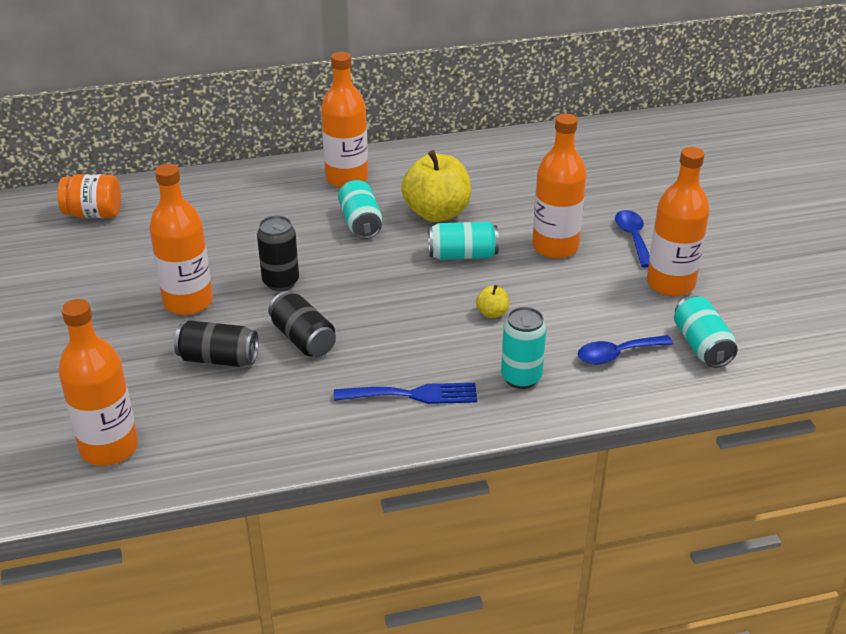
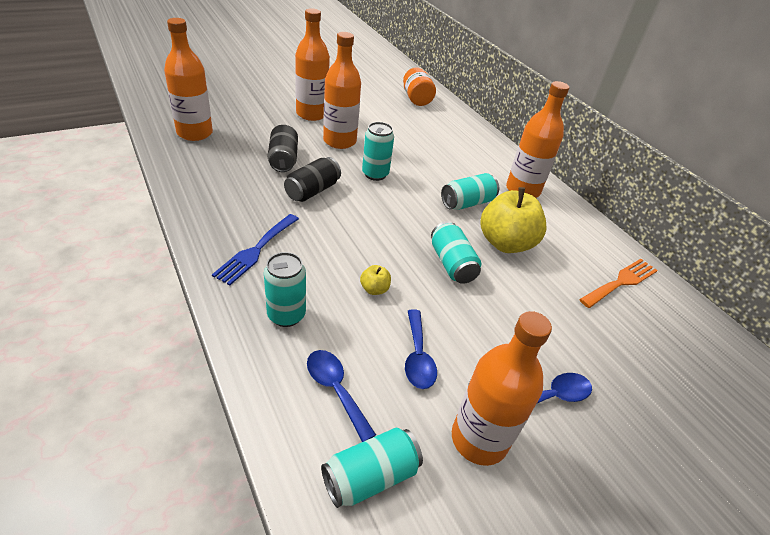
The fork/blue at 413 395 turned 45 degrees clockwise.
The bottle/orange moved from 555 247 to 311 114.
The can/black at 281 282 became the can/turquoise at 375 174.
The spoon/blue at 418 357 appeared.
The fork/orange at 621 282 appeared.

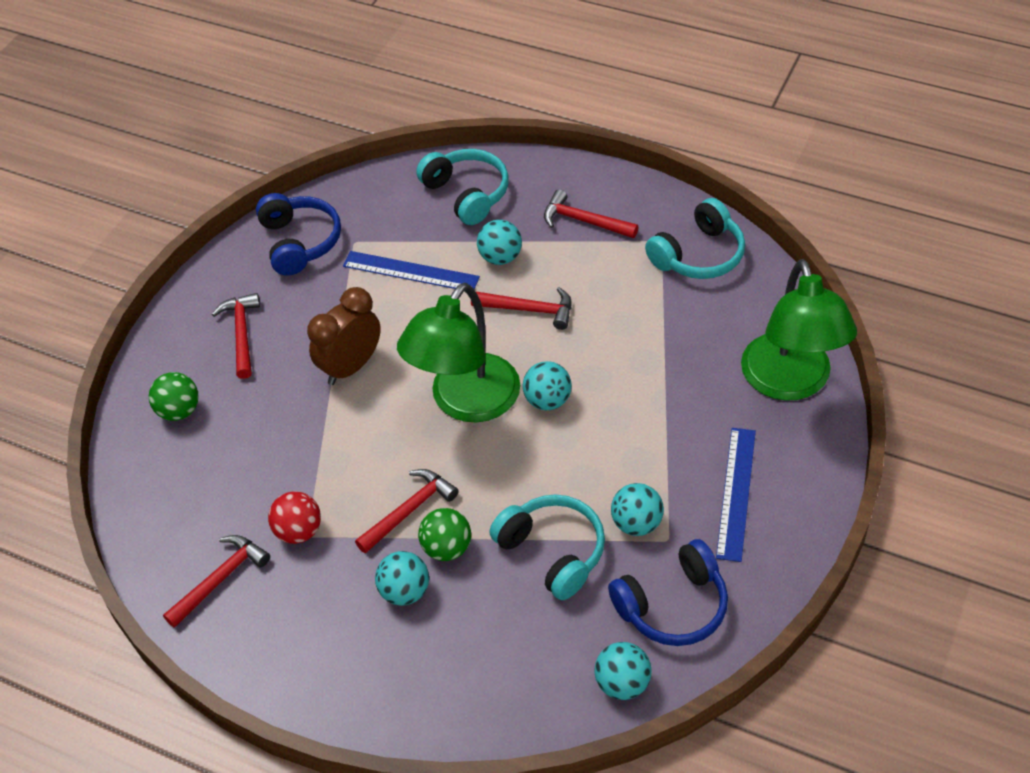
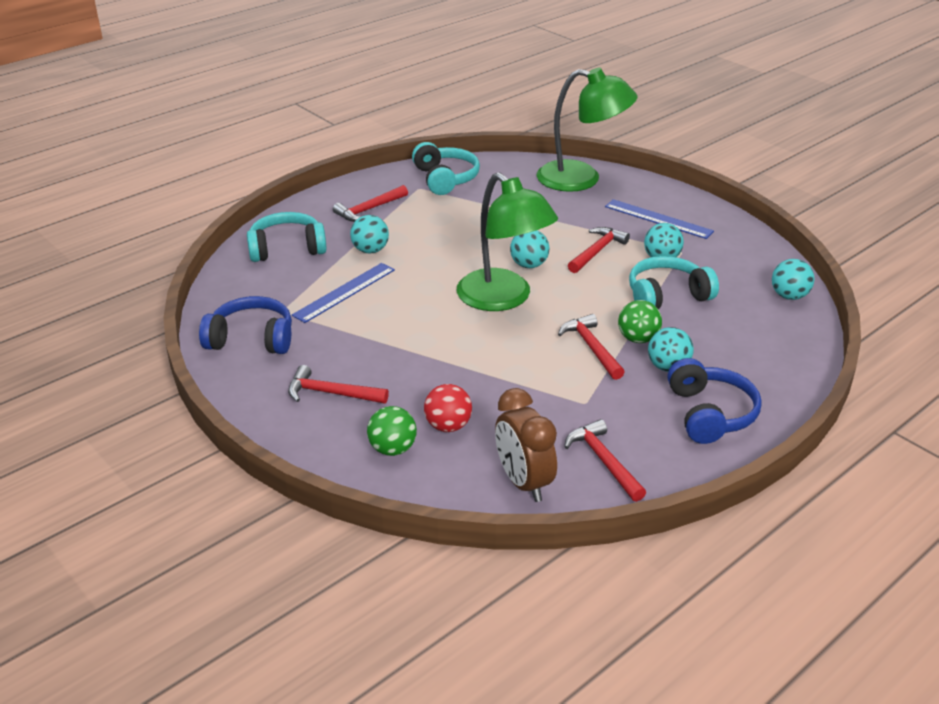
The ball/red moved from 298 531 to 448 426.
The clock/brown moved from 351 367 to 523 482.
The hammer/red moved from 529 309 to 597 251.
The headphones/blue moved from 673 606 to 710 414.

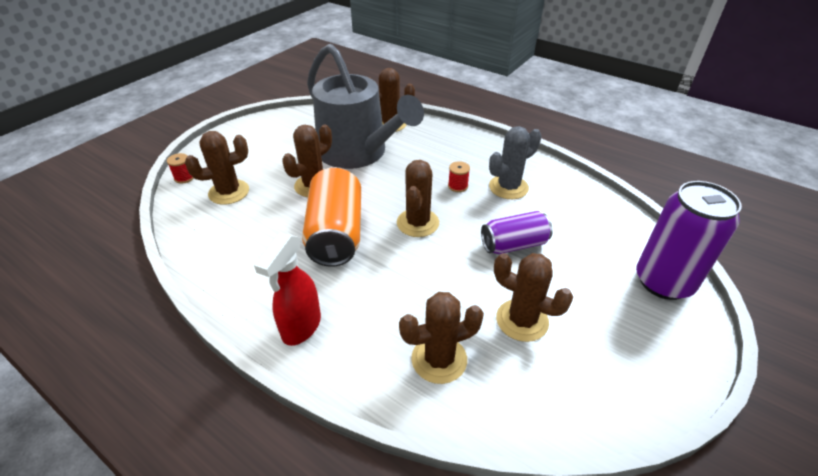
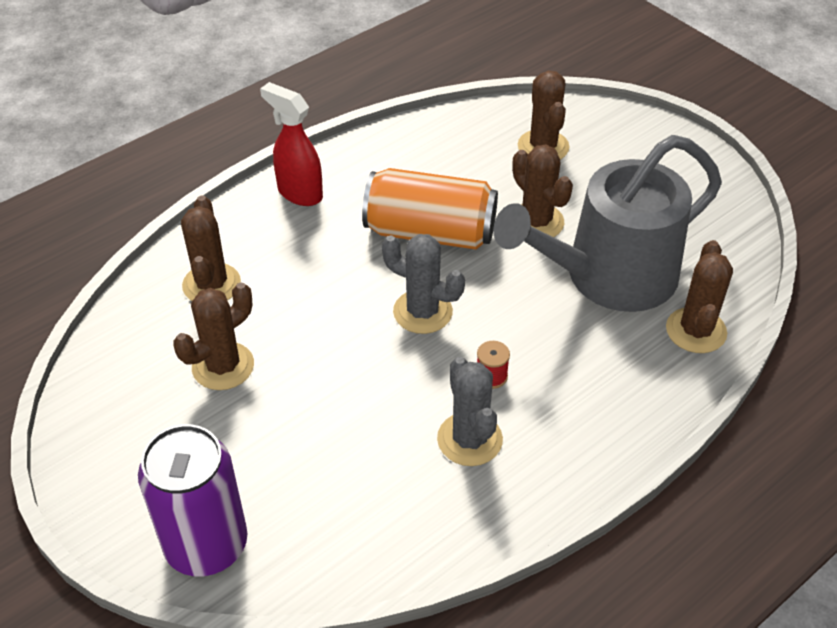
The cactus/brown at 418 223 became the cactus/grey at 422 312.
The spool/red at 184 177 disappeared.
The can/purple at 514 244 disappeared.

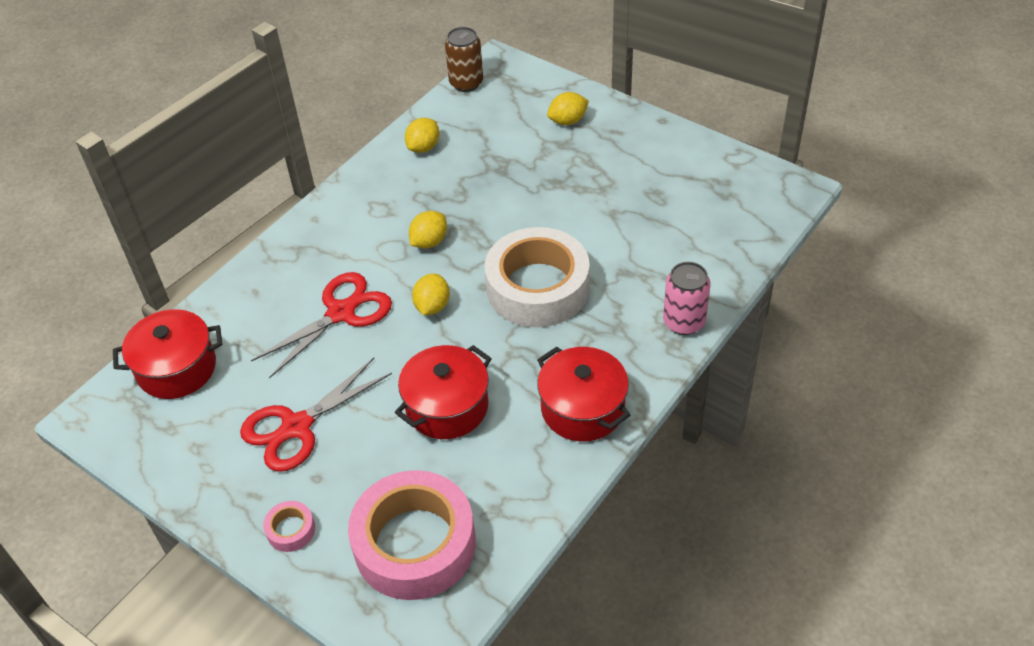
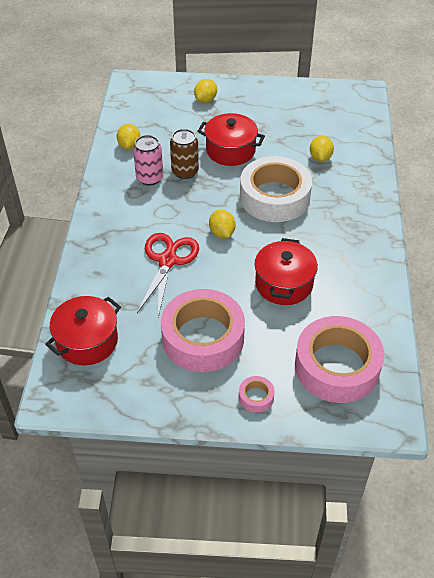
The can/pink moved from 684 322 to 149 178.
The scissors/red at 297 427 was replaced by the tape/pink at 203 337.
The can/brown moved from 466 83 to 185 171.
The pot/red moved from 582 408 to 230 150.
The lemon/yellow moved from 429 242 to 320 158.

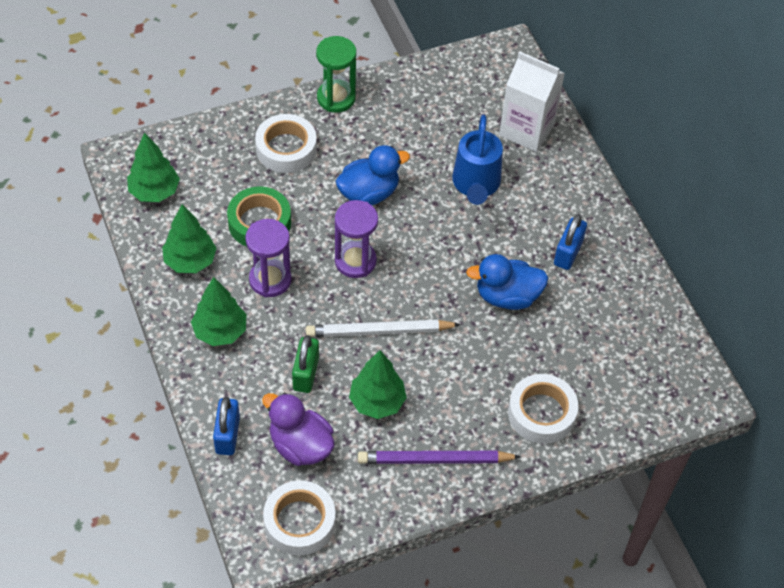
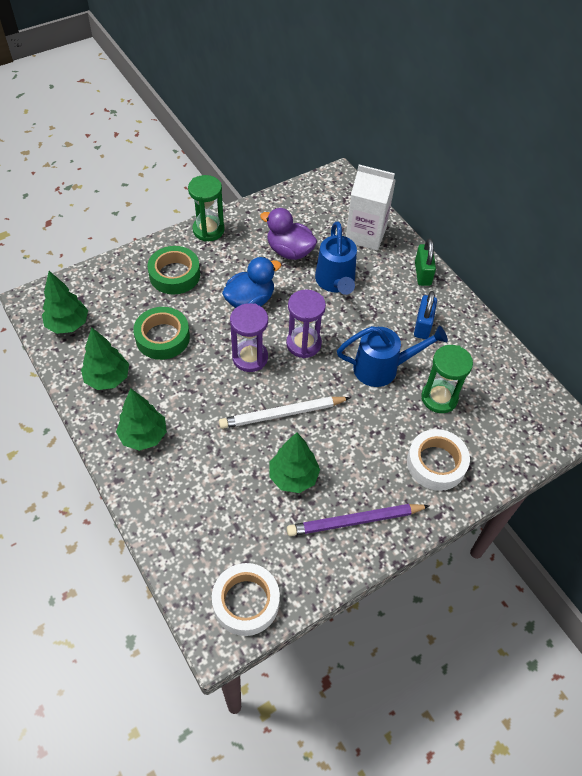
The tape/white at 286 149 became the tape/green at 174 275.
The duck/purple moved from 300 445 to 289 251.
The hourglass/purple moved from 270 280 to 303 344.
The duck/blue at 507 296 was replaced by the watering can/blue at 382 368.
The padlock/green moved from 306 373 to 422 274.
The hourglass/green at 439 398 appeared.
The padlock/blue at 227 435 disappeared.

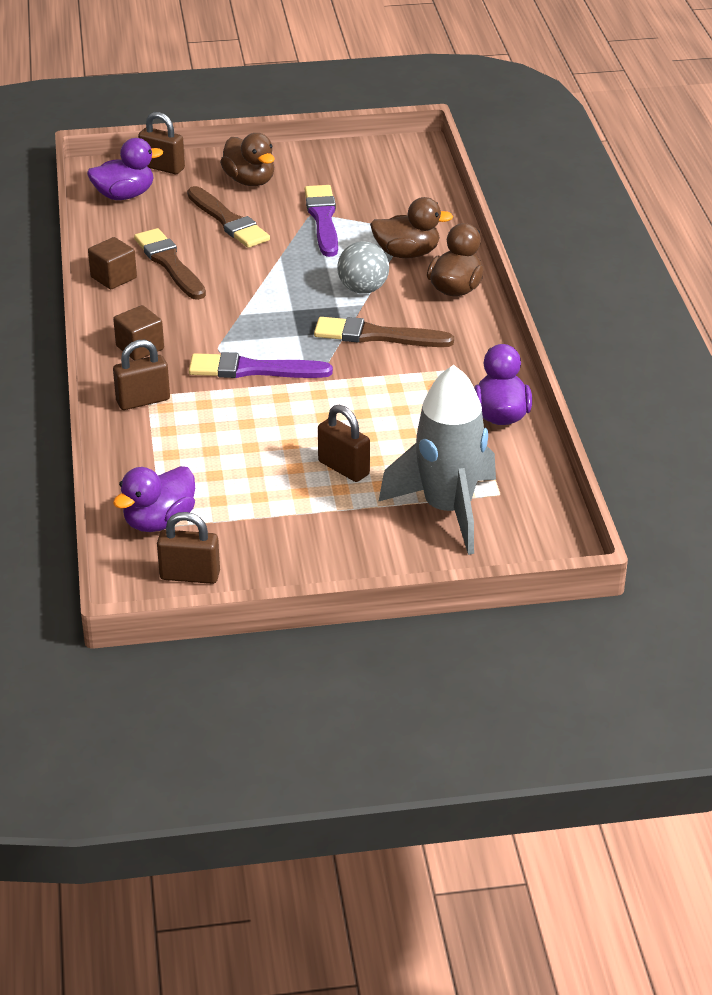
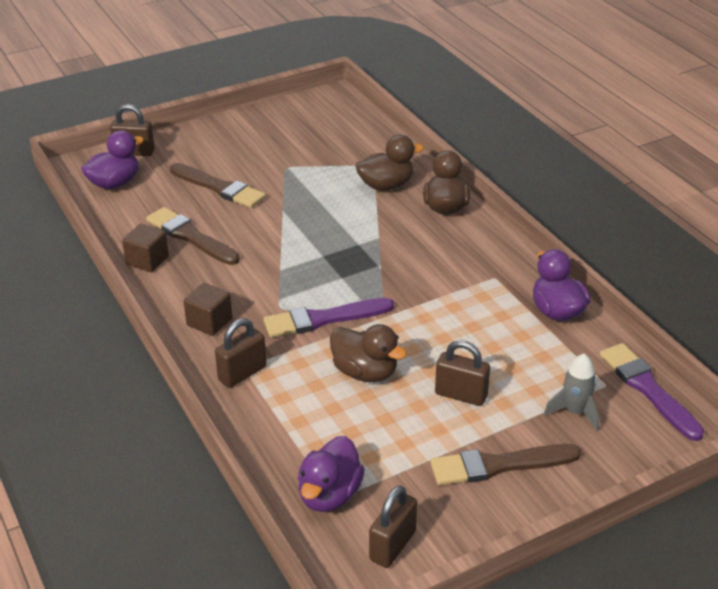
The duck/brown moved from 250 181 to 365 372.
The padlock/brown at 190 576 turned 45 degrees counterclockwise.
The brush/brown moved from 377 335 to 498 465.
The rocket/grey at 448 510 changed to 0.48 times the size.
The brush/purple moved from 323 219 to 648 389.
The ball/grey at 363 289 disappeared.

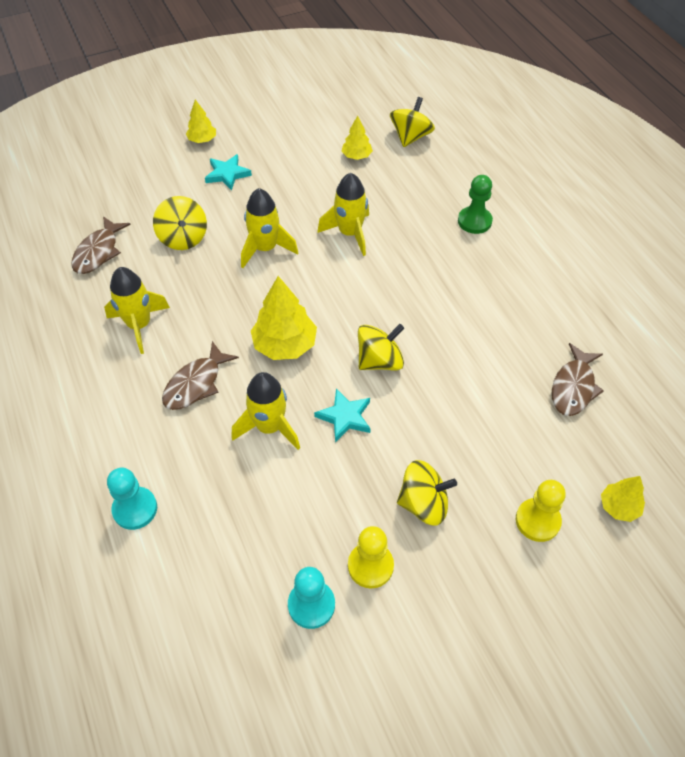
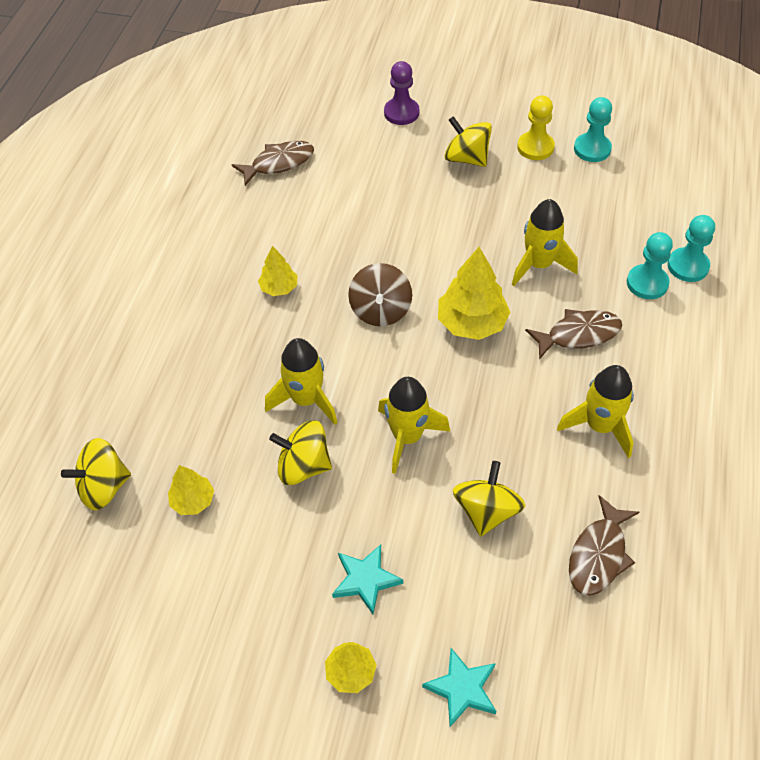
The tree/yellow moved from 619 507 to 279 288.
The spinning top/yellow moved from 379 361 to 303 466.
The spinning top/brown at 380 310 appeared.
The pawn/yellow at 537 521 became the pawn/purple at 401 113.
The star/turquoise moved from 345 417 to 462 689.
The fish/brown at 98 252 turned 150 degrees clockwise.
The pawn/turquoise at 647 283 appeared.
The pawn/green at 474 221 disappeared.

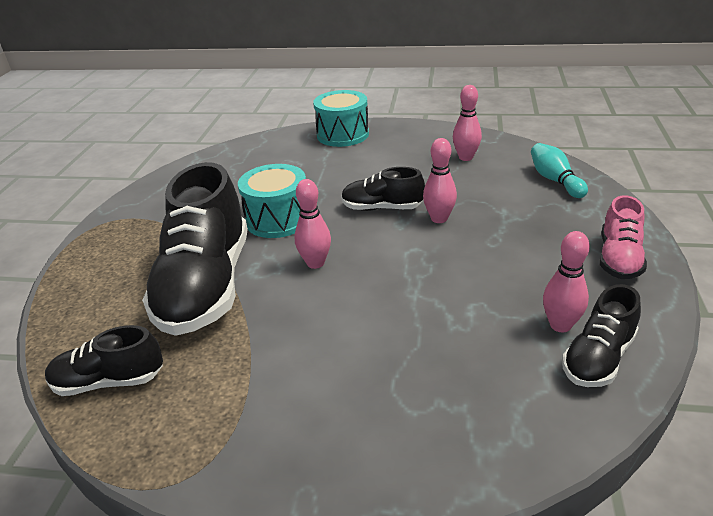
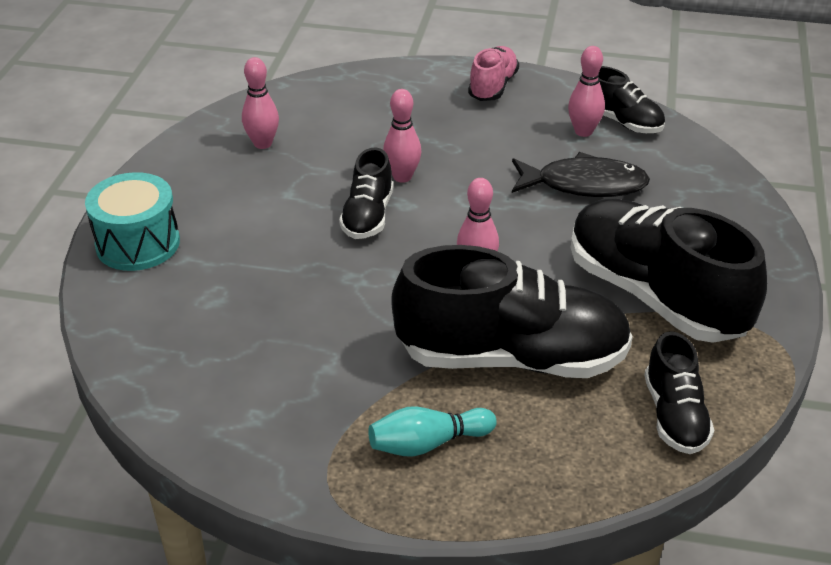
The bowling pin/turquoise moved from 555 180 to 428 443.
The shoe/pink at 619 258 turned 90 degrees counterclockwise.
The fish/black at 584 185 appeared.
The shoe/black at 654 295 appeared.
The drum/turquoise at 278 219 disappeared.

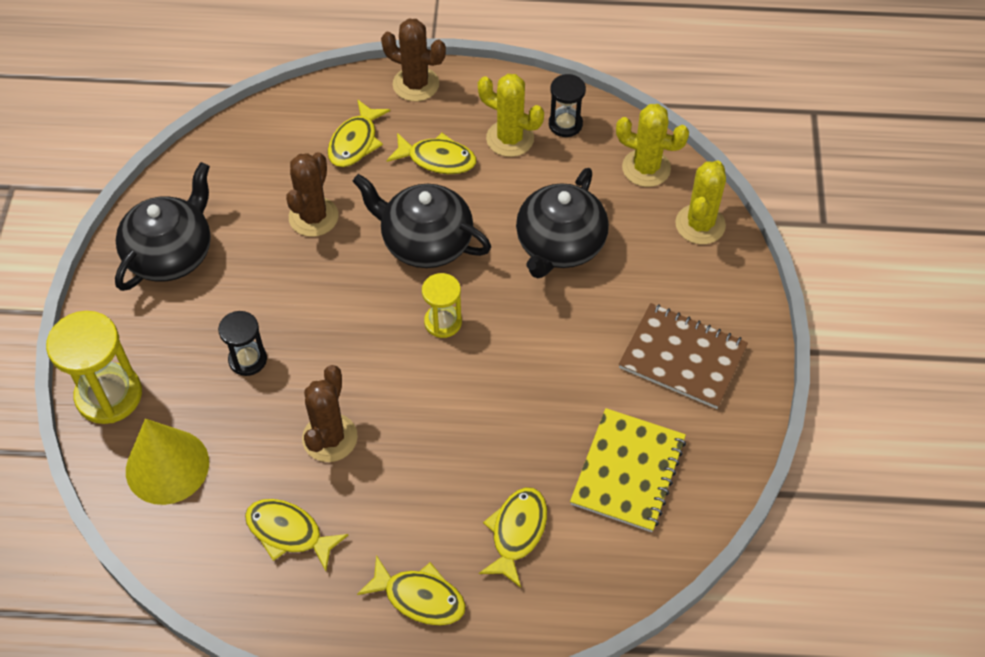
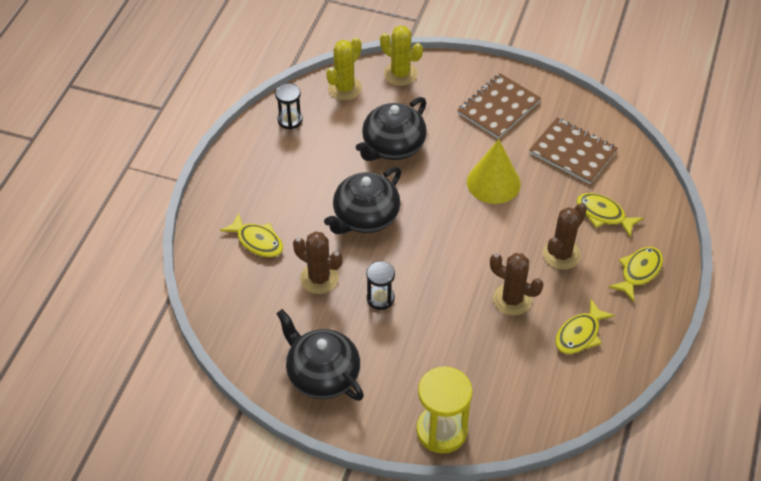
The teapot/black at 559 245 turned 90 degrees clockwise.
The hourglass/black moved from 248 359 to 380 298.
The cone/yellow moved from 167 466 to 493 182.
The notebook/yellow at 628 471 became the notebook/brown at 573 152.
The cactus/brown moved from 416 84 to 561 254.
The fish/yellow at 437 159 disappeared.
The hourglass/yellow at 443 322 disappeared.
The cactus/yellow at 510 138 disappeared.

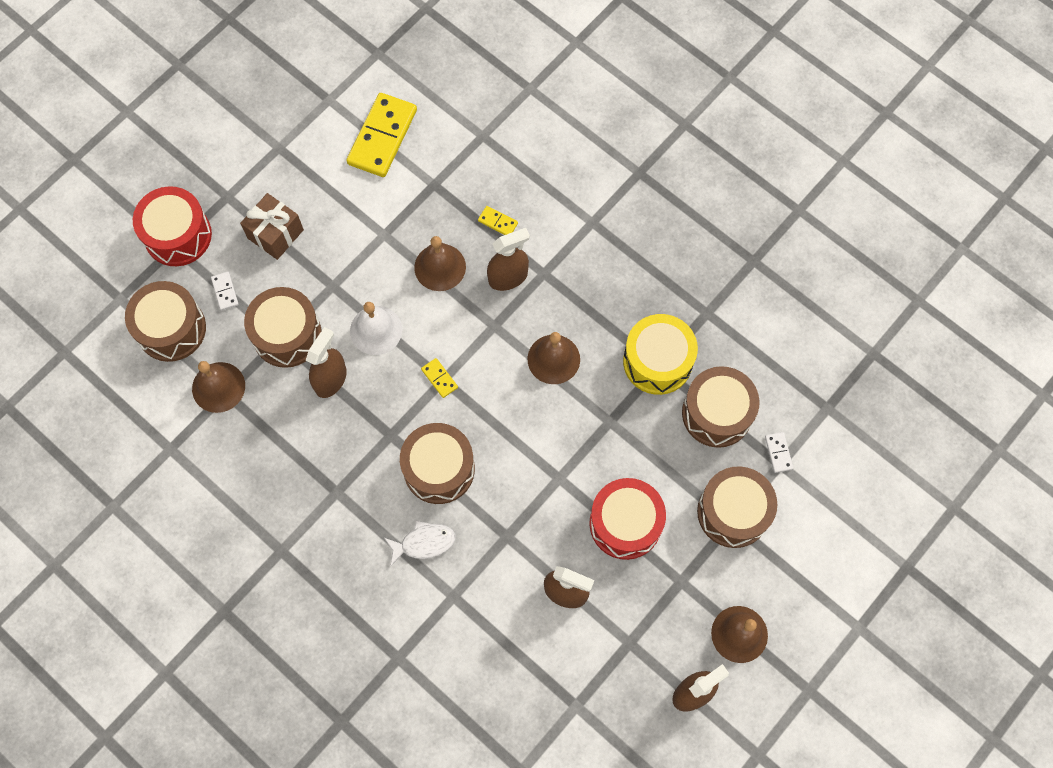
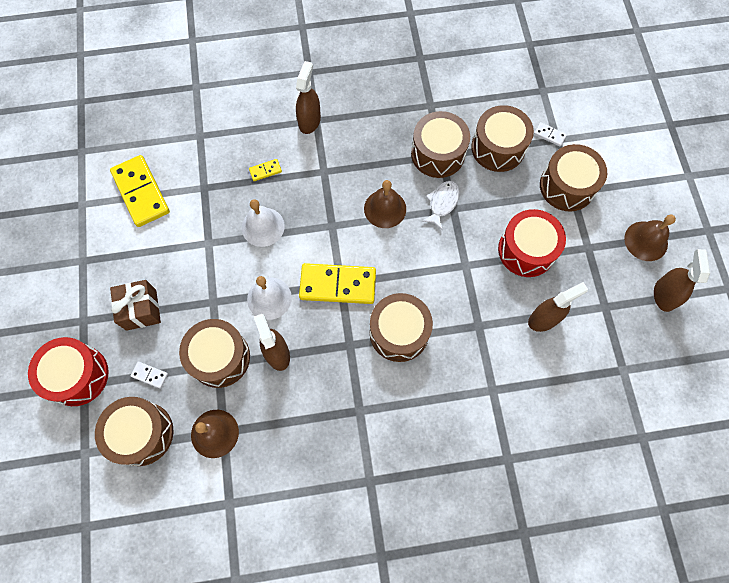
The bell/brown at 440 267 became the bell/white at 263 226.
The spray bottle/brown moved from 508 277 to 309 121.
The domino/yellow at 439 378 changed to 2.32 times the size.
The drum/yellow at 657 361 became the drum/brown at 438 153.
The fish/white moved from 424 543 to 442 203.

